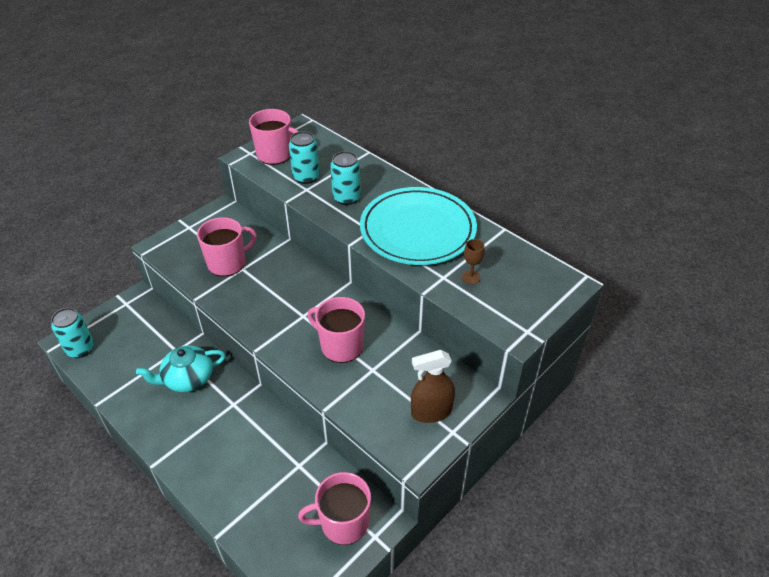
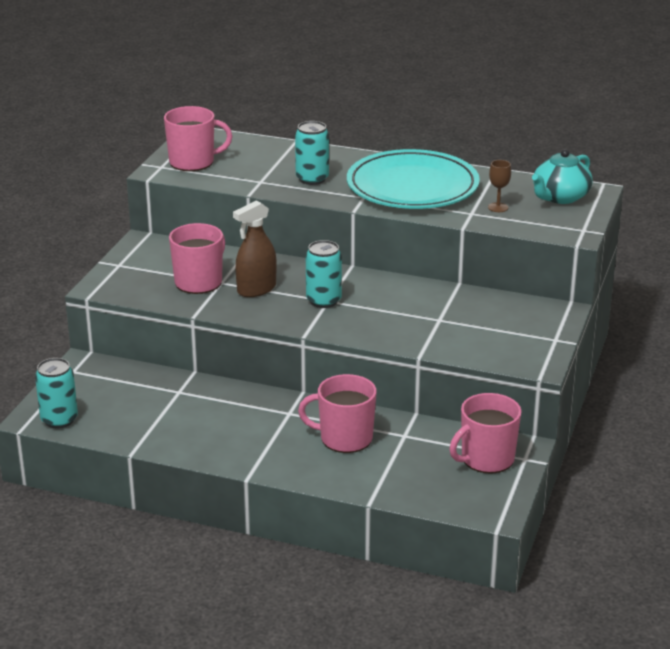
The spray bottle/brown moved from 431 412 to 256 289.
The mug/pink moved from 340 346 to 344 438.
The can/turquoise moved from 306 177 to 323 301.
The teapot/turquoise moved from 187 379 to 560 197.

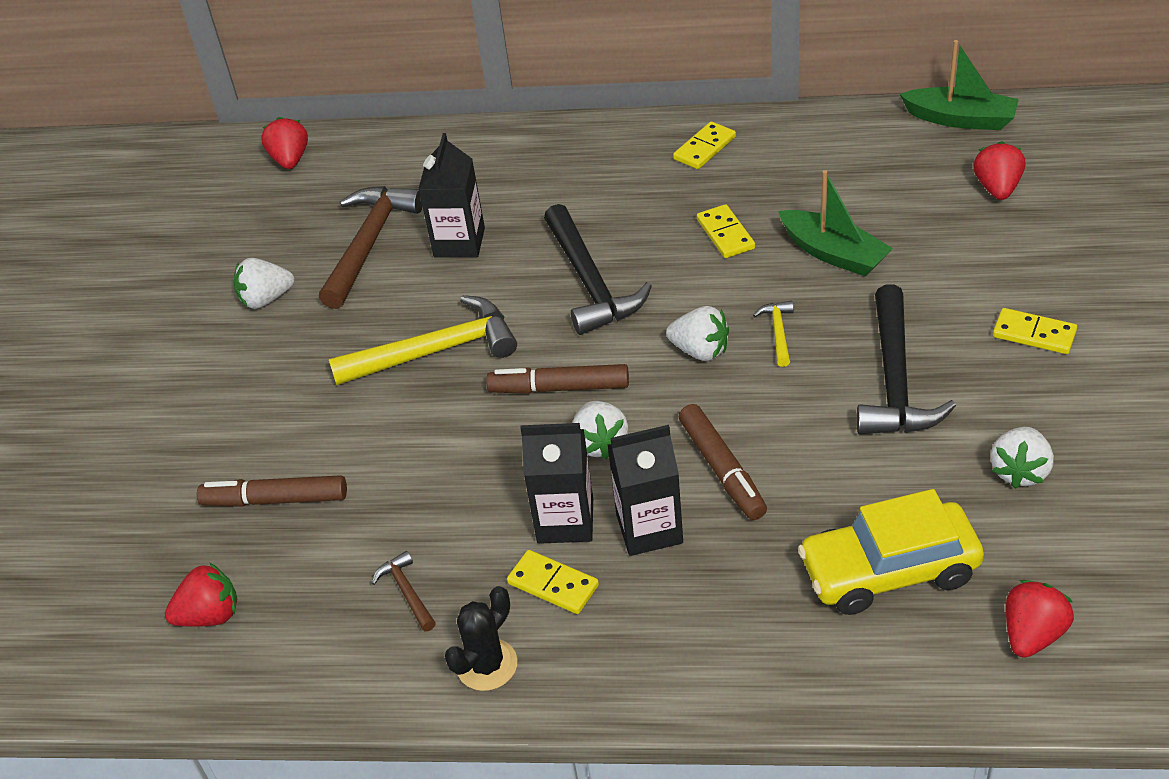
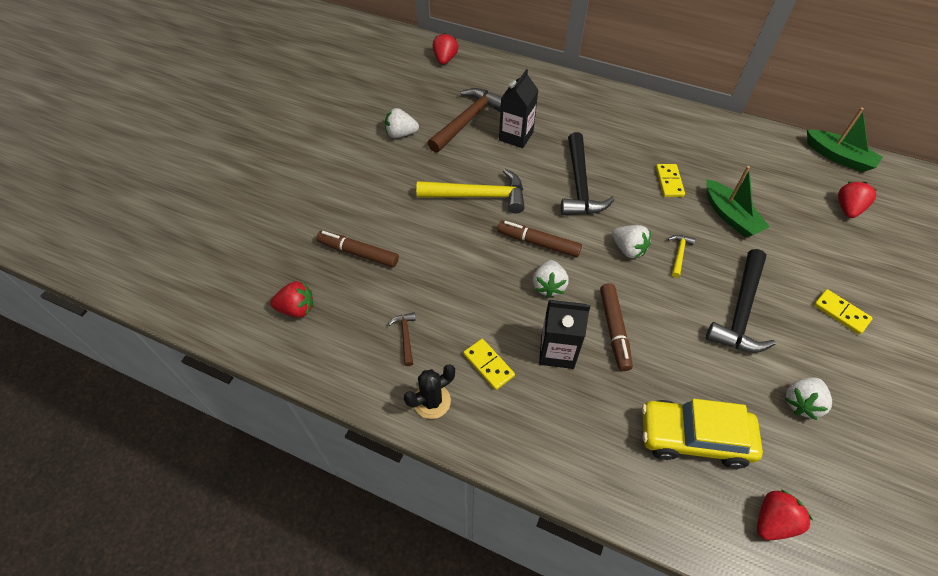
The carton/black at 565 521 disappeared.
The domino/yellow at 704 148 disappeared.

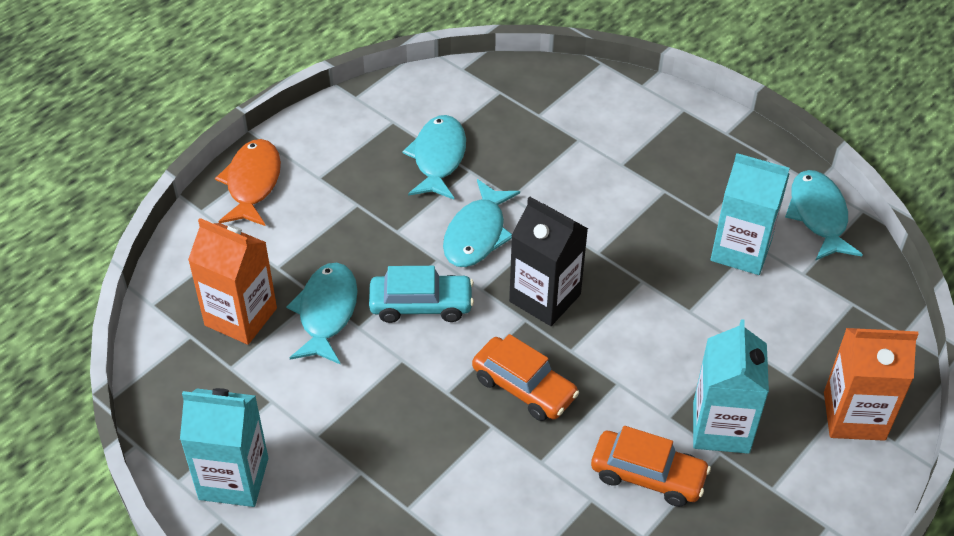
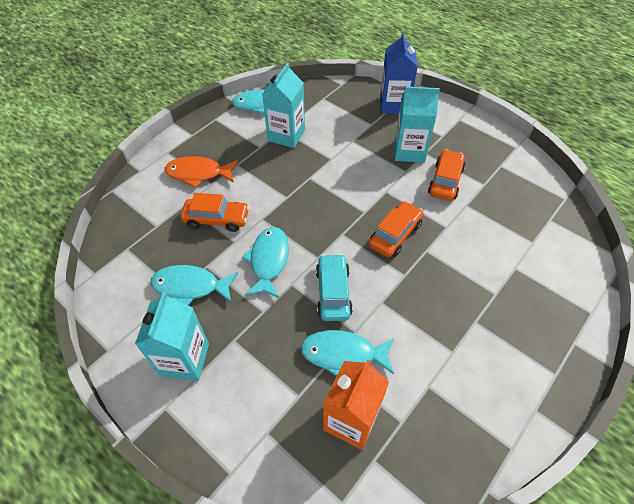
The carton/turquoise moved from 233 479 to 185 359.
The fish/orange moved from 252 183 to 198 173.
The car/orange at 217 219 appeared.
The fish/turquoise at 477 234 turned 105 degrees counterclockwise.
The carton/orange at 854 416 became the carton/blue at 394 105.
The carton/black at 545 298 disappeared.

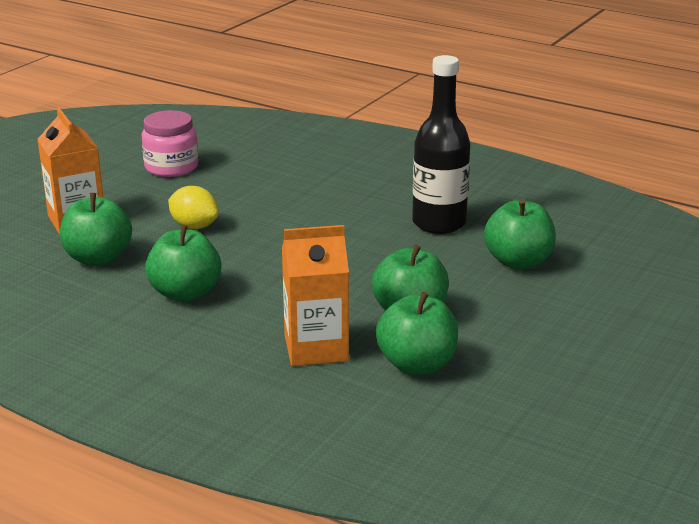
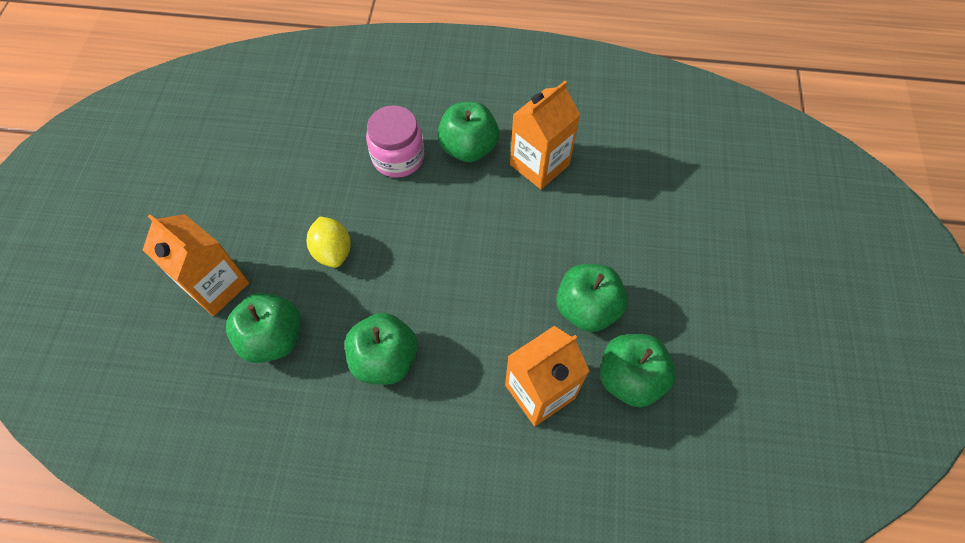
The lemon/yellow at 194 226 turned 60 degrees clockwise.
The jar/pink moved from 171 167 to 398 157.
The apple/green moved from 518 262 to 468 148.
The bottle/black at 439 223 was replaced by the carton/orange at 539 164.

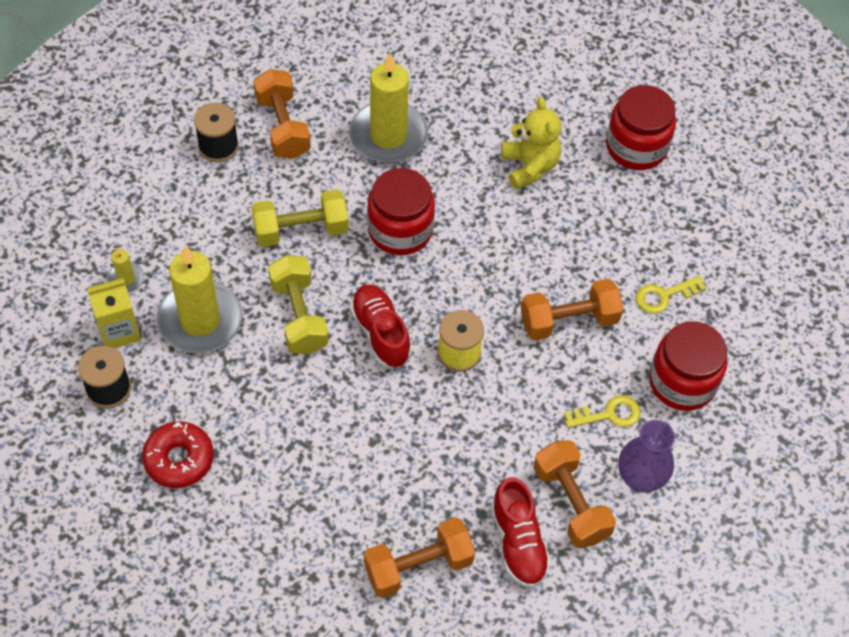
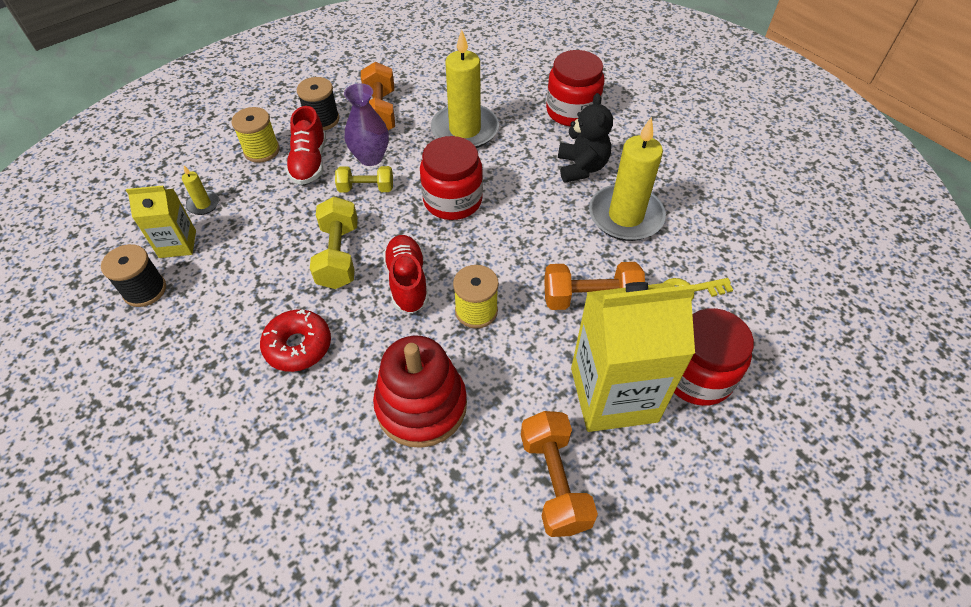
The spool/yellow at 262 150 appeared.
The donut/red moved from 179 459 to 298 346.
The shoe/red moved from 518 542 to 309 162.
The dumbbell/yellow at 301 230 changed to 0.66 times the size.
The vase/purple moved from 640 478 to 370 157.
The stacking toy/red at 421 405 appeared.
The jar/red moved from 636 147 to 572 111.
The teddy bear/yellow at 529 166 became the teddy bear/black at 581 167.
The key/yellow at 608 414 was replaced by the carton/yellow at 613 394.
The candle/yellow moved from 200 320 to 625 216.
The dumbbell/orange at 418 566 disappeared.

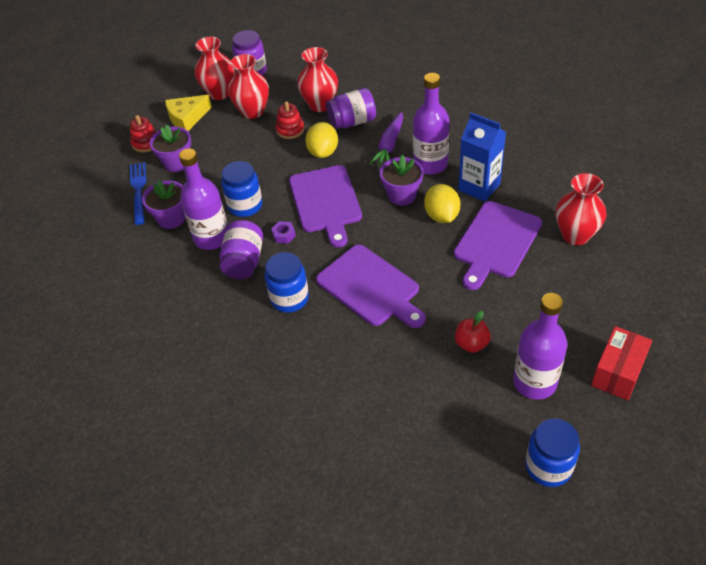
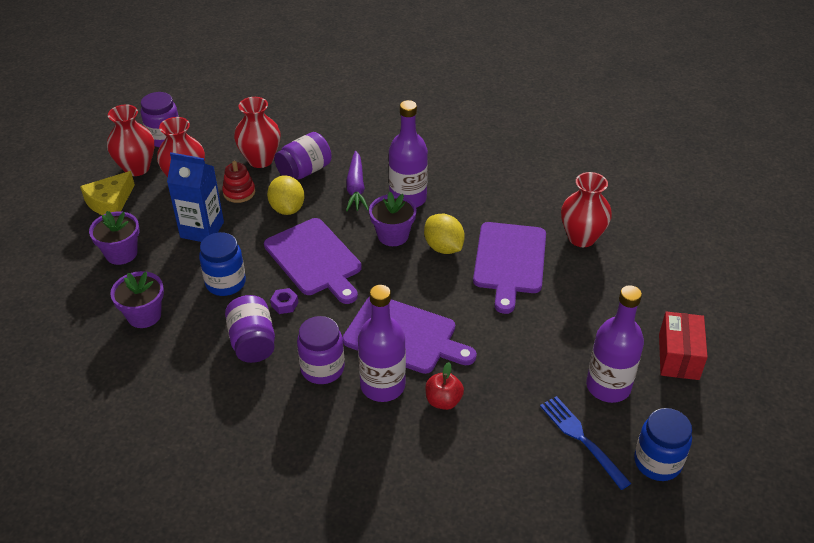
The carton/blue moved from 479 187 to 202 230.
The jar/blue at 289 298 became the jar/purple at 322 368.
The bottle/purple moved from 212 238 to 382 386.
The apple/red moved from 471 344 to 443 401.
The fork/blue moved from 138 190 to 581 438.
The stacking toy/red at 146 143 disappeared.

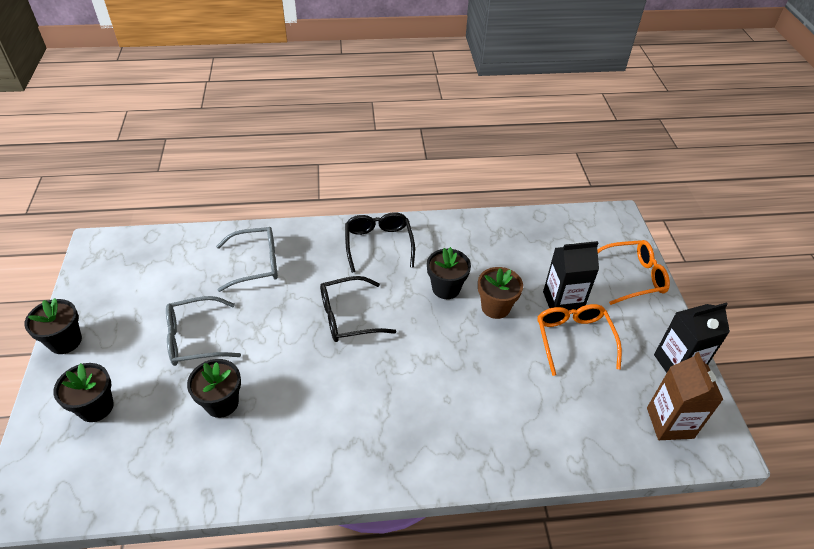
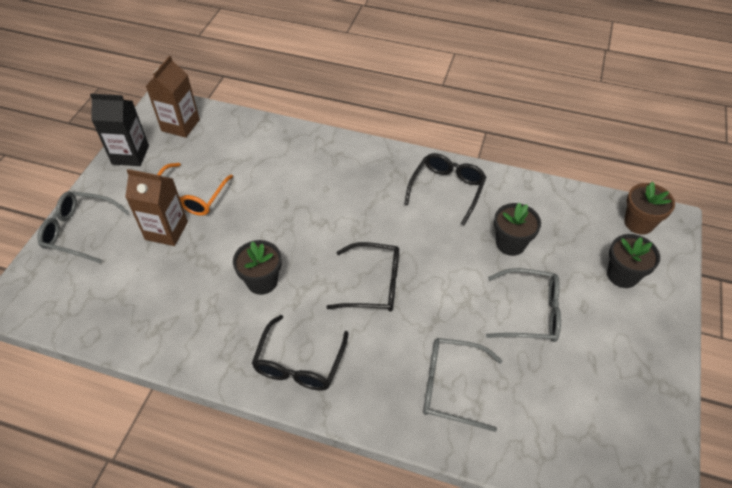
The glasses/orange at 632 277 became the glasses/grey at 79 231.
The carton/black at 562 302 became the carton/brown at 166 230.
The glasses/black at 447 190 appeared.
The flower pot/brown moved from 495 307 to 638 223.
The flower pot/black at 65 341 disappeared.

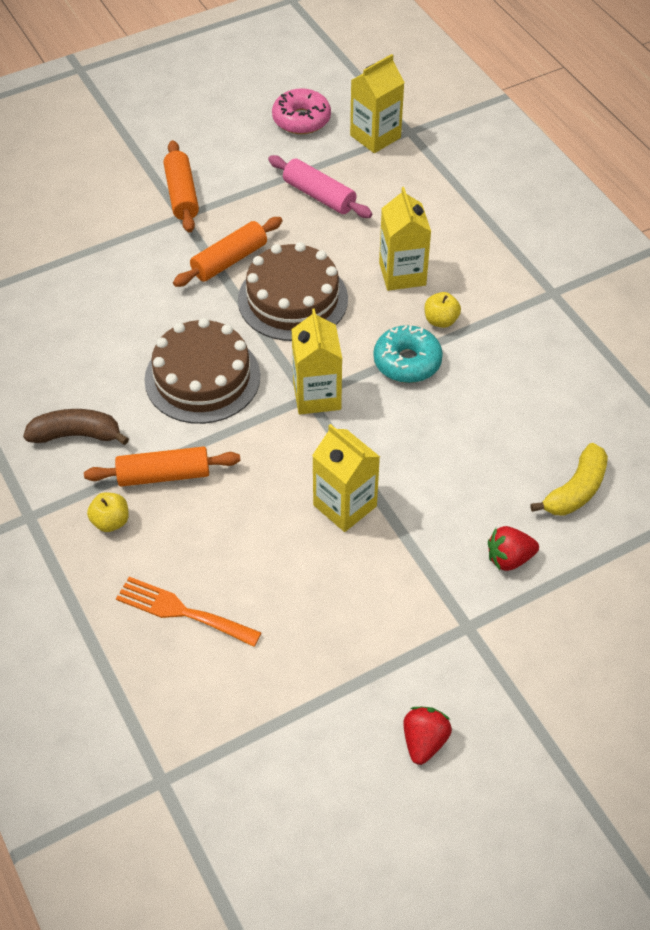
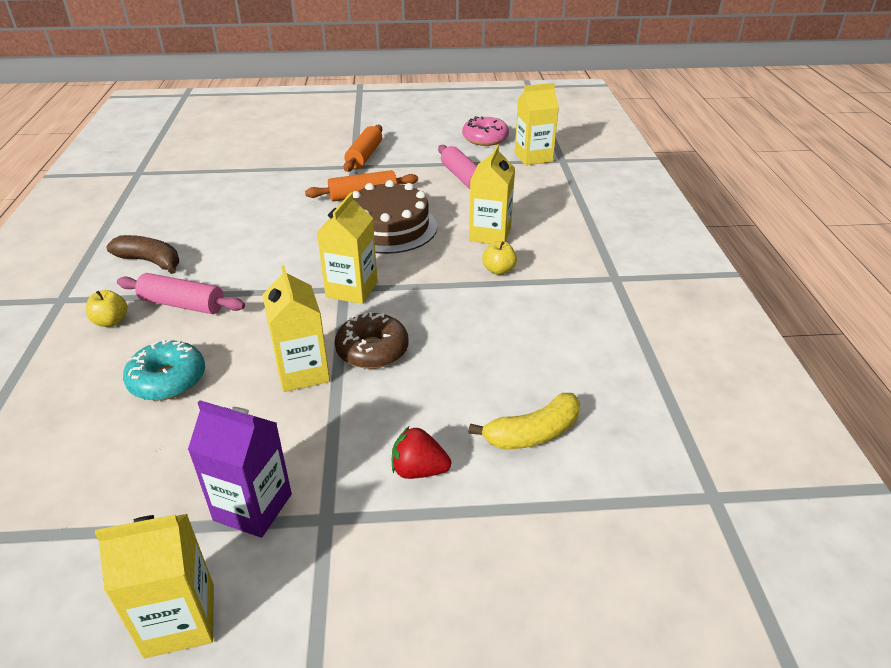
The strawberry/red at 424 741 was replaced by the carton/yellow at 180 620.
The rolling pin/orange at 164 475 became the rolling pin/pink at 182 304.
The donut/turquoise moved from 407 362 to 168 380.
The carton/purple at 253 507 appeared.
The donut/brown at 372 350 appeared.
The fork/orange at 181 611 disappeared.
The cake/brown at 202 378 disappeared.

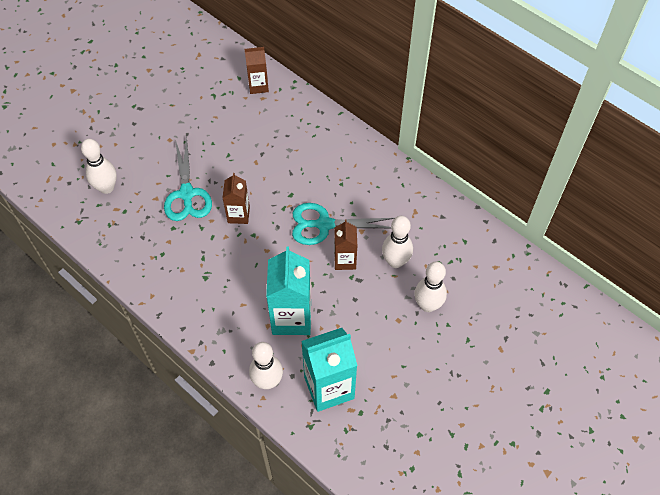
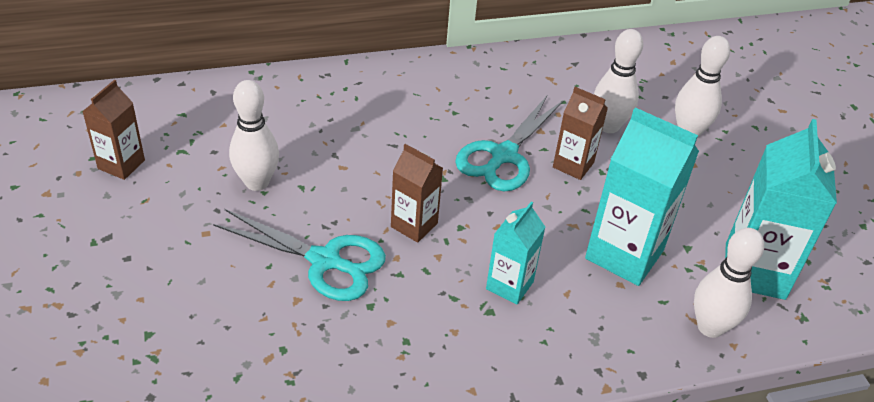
The carton/brown moved from 258 86 to 121 164.
The bowling pin/white moved from 106 188 to 257 182.
The carton/turquoise at 509 285 appeared.

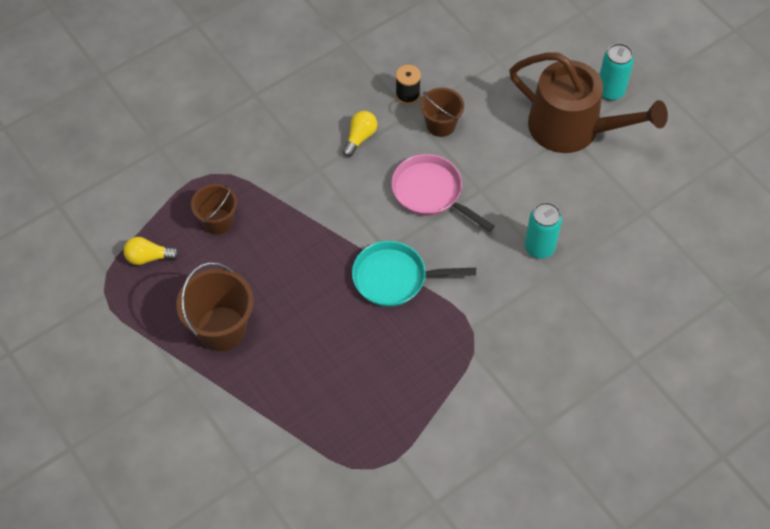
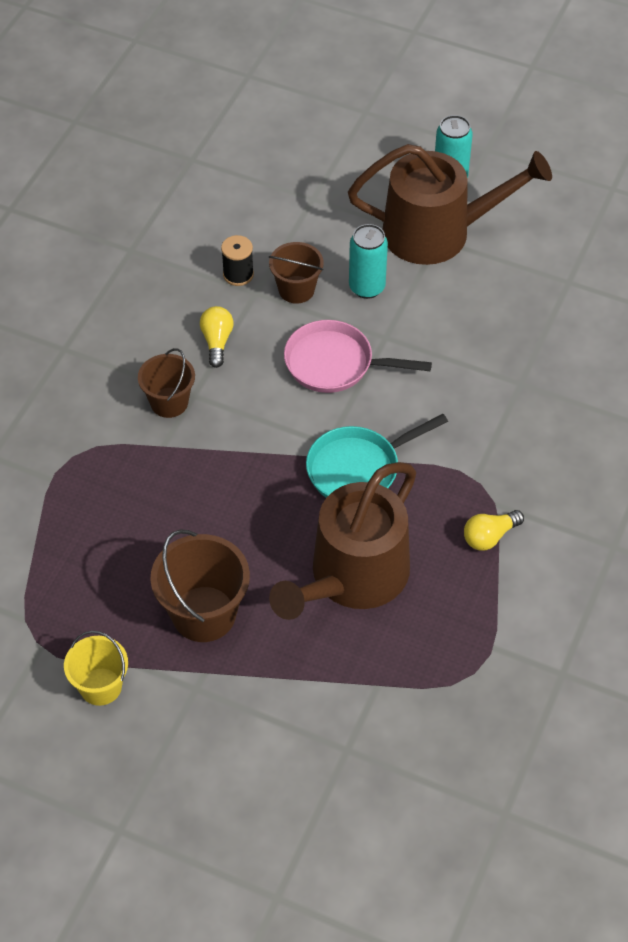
The bucket/yellow at 100 686 appeared.
The bucket/brown moved from 218 221 to 169 402.
The watering can/brown at 352 577 appeared.
The can/turquoise moved from 539 248 to 367 287.
The light bulb/yellow moved from 149 257 to 489 536.

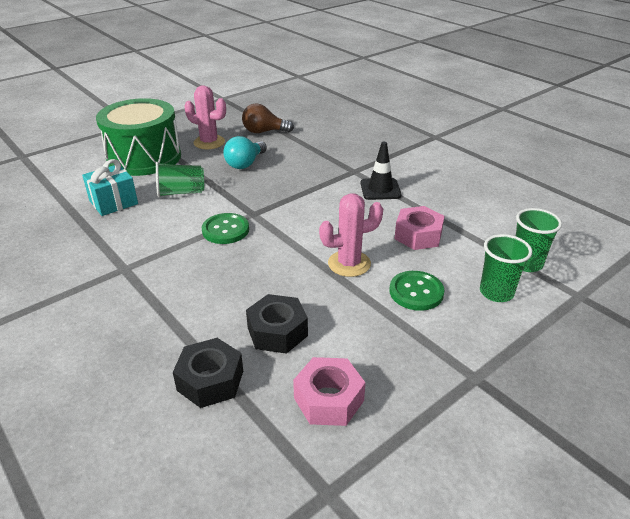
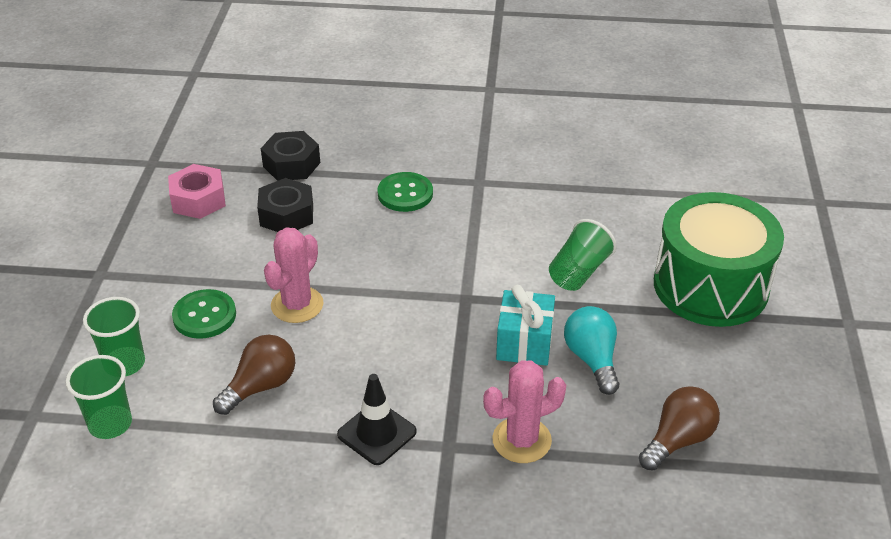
The nut/pink at 418 235 was replaced by the light bulb/brown at 260 386.
The button/green moved from 225 230 to 405 194.
The cactus/pink moved from 209 142 to 521 440.
The gift/turquoise moved from 113 202 to 524 343.

